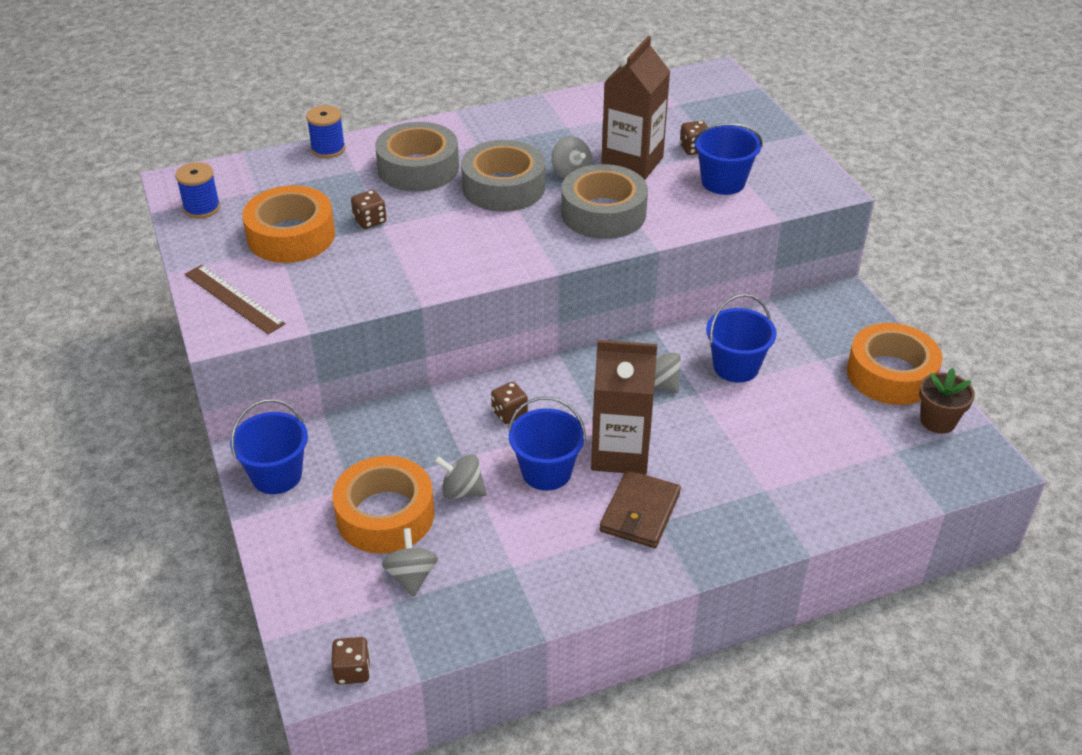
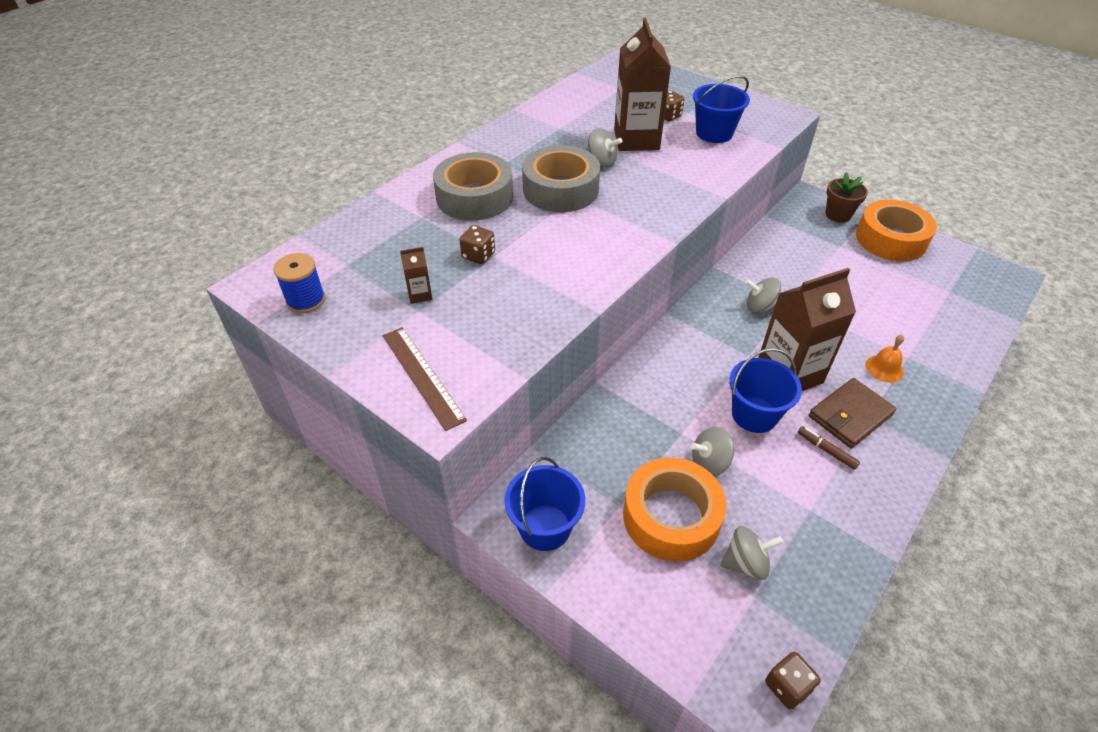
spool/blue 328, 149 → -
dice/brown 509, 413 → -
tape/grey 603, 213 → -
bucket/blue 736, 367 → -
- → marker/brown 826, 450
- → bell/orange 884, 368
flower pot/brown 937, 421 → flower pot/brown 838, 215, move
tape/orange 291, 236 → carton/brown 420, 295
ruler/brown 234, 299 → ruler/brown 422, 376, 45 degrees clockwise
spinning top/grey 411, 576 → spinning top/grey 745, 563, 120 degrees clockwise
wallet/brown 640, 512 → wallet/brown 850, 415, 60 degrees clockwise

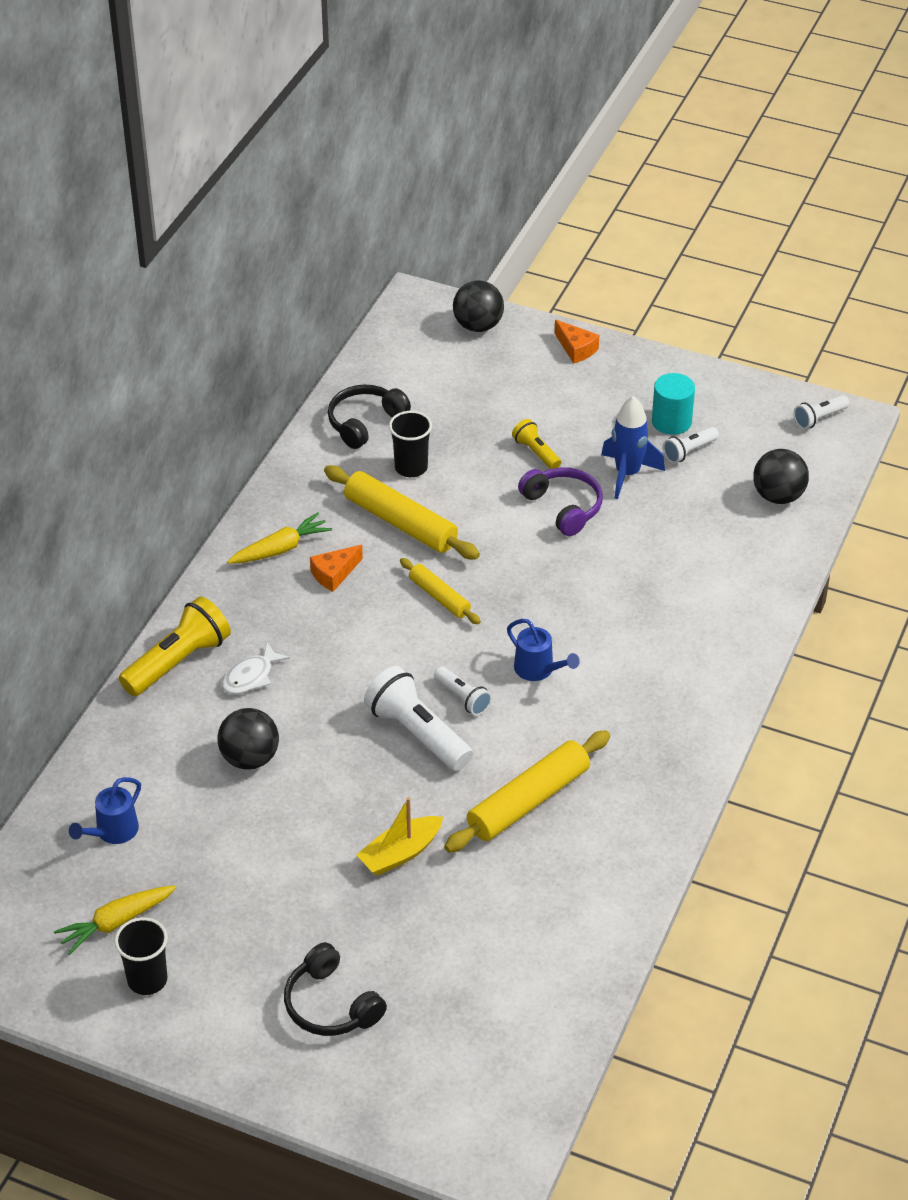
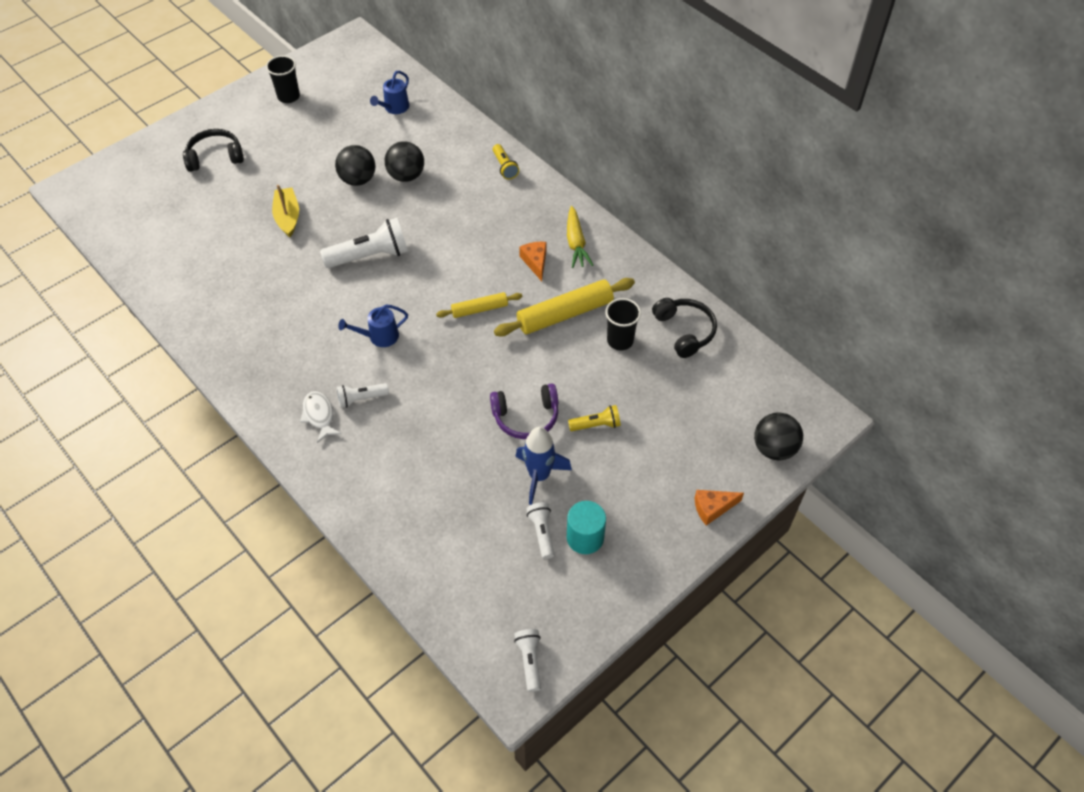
carrot/yellow 116, 923 → -
rolling pin/yellow 528, 801 → -
fish/white 251, 676 → fish/white 319, 415, move
flashlight/white 462, 698 → flashlight/white 361, 399, move
ball/black 778, 496 → ball/black 358, 179, move
watering can/blue 112, 832 → watering can/blue 394, 108, 120 degrees counterclockwise
flashlight/yellow 178, 662 → flashlight/yellow 504, 167, x0.55

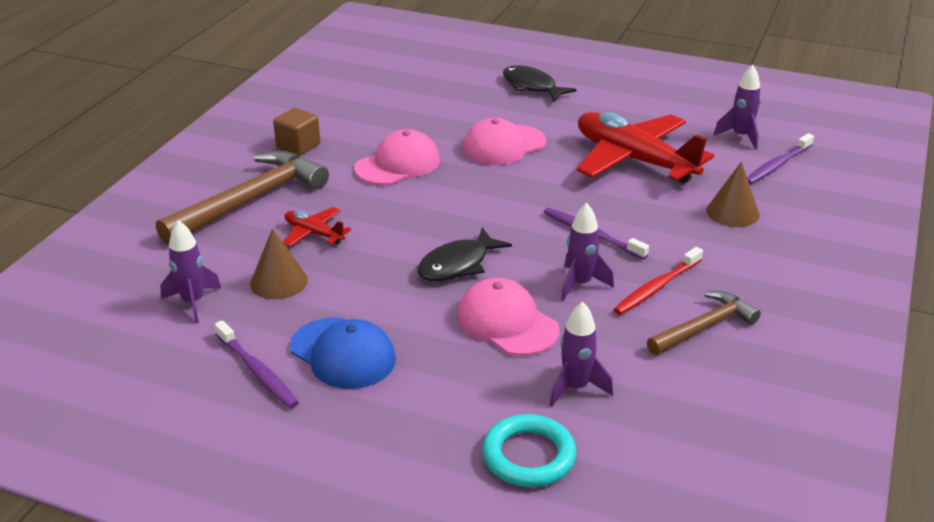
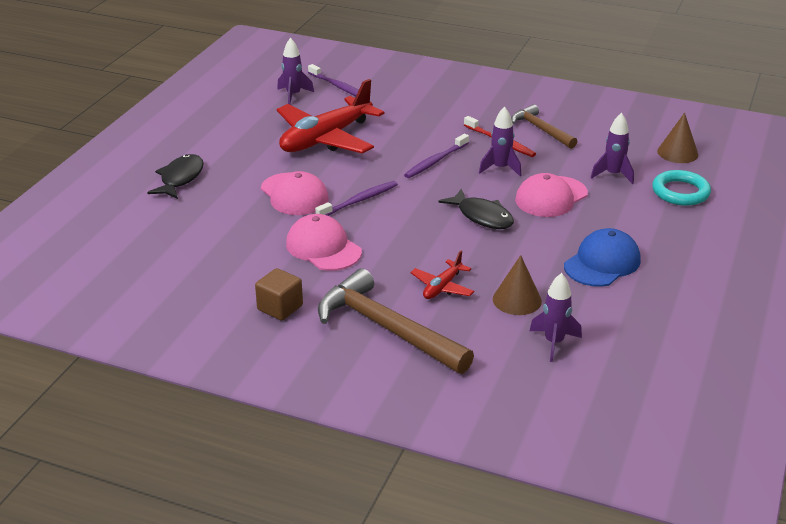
toothbrush/purple 258, 372 → toothbrush/purple 359, 200, move
cone/brown 732, 212 → cone/brown 677, 153, move
fish/black 532, 86 → fish/black 180, 178, 150 degrees clockwise

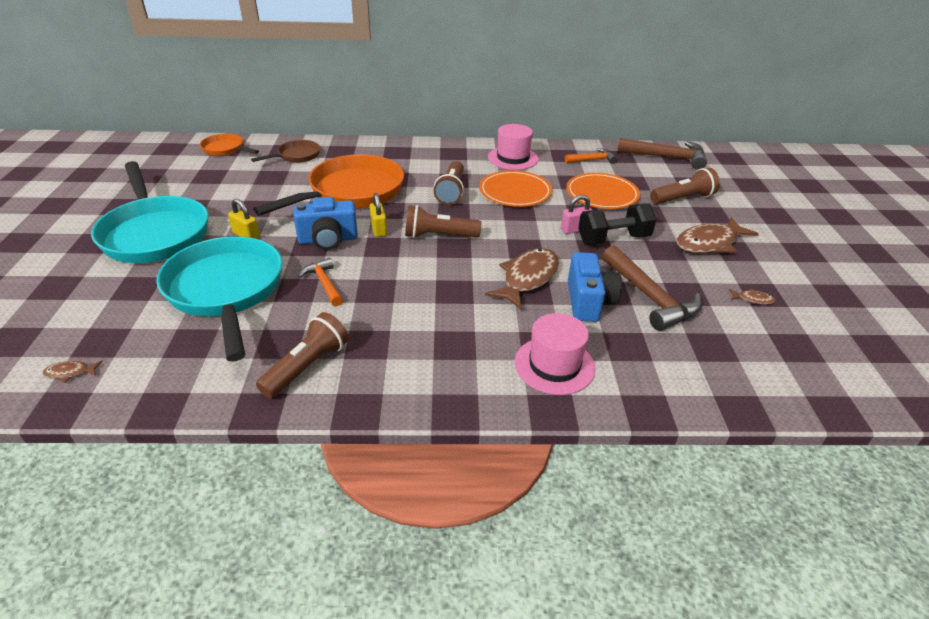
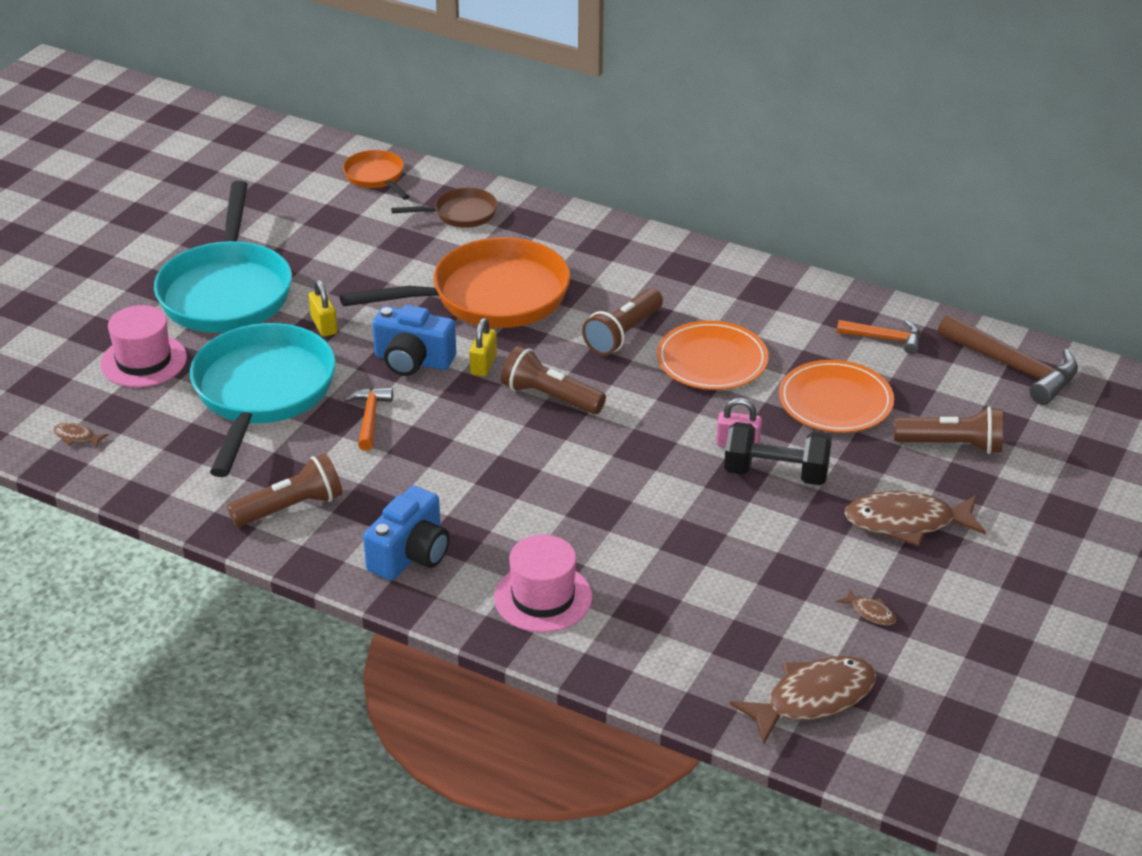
hammer/brown 650, 297 → -
fish/brown 527, 278 → fish/brown 813, 699, move
hat/pink 513, 158 → hat/pink 143, 361, move
camera/blue 588, 302 → camera/blue 410, 555, move

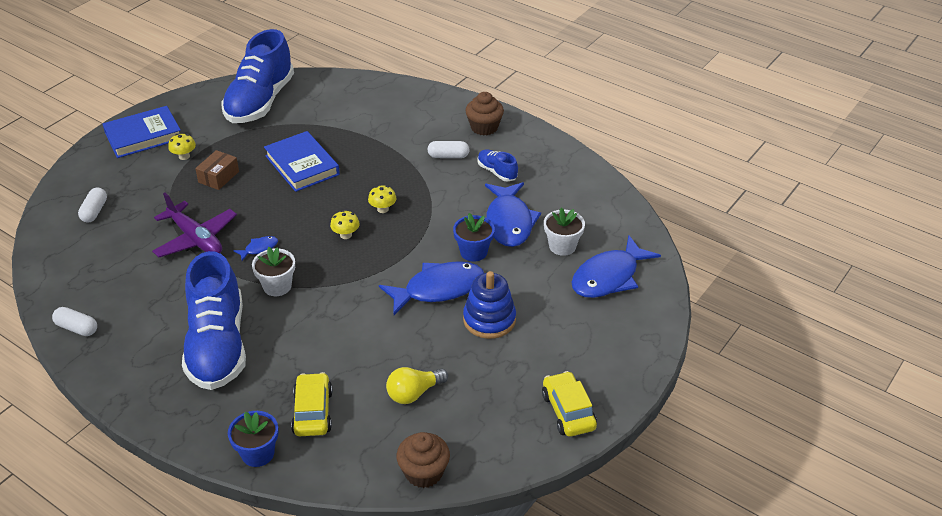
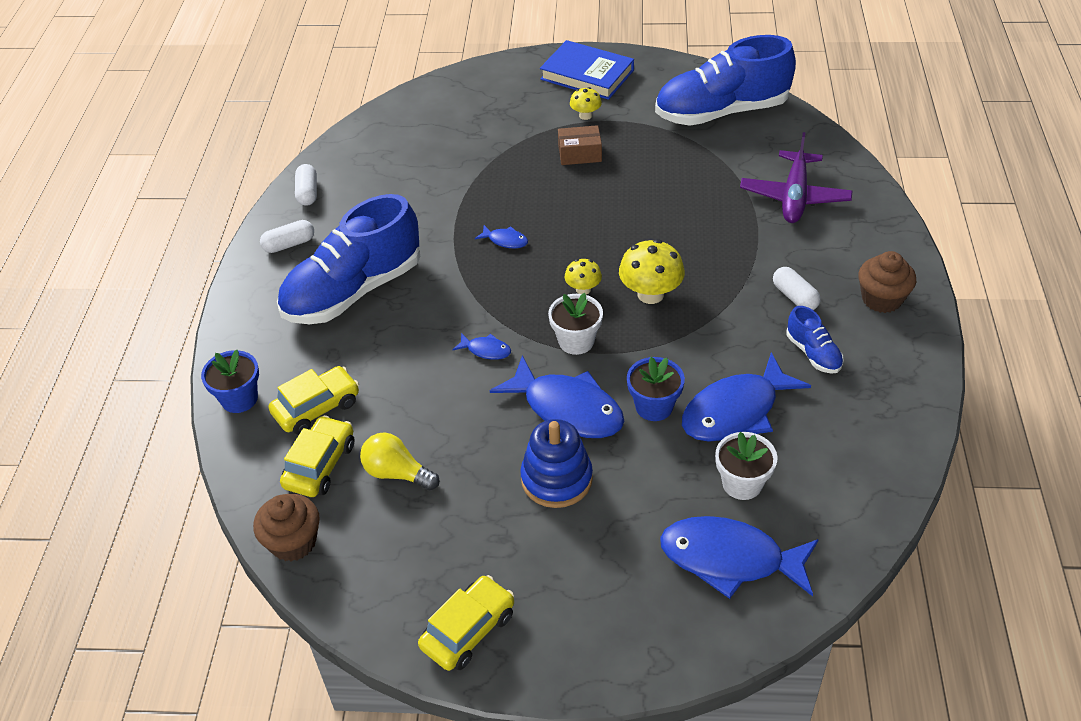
book/blue 302, 165 → -
- → car/yellow 320, 465
- → fish/blue 486, 350
capsule/white 94, 211 → capsule/white 289, 244, move
plane/purple 195, 239 → plane/purple 794, 196, move
flower pot/white 277, 286 → flower pot/white 576, 341, move
shoe/blue 497, 172 → shoe/blue 813, 353, 135 degrees clockwise
mushroom/yellow 383, 209 → mushroom/yellow 650, 294, x1.73

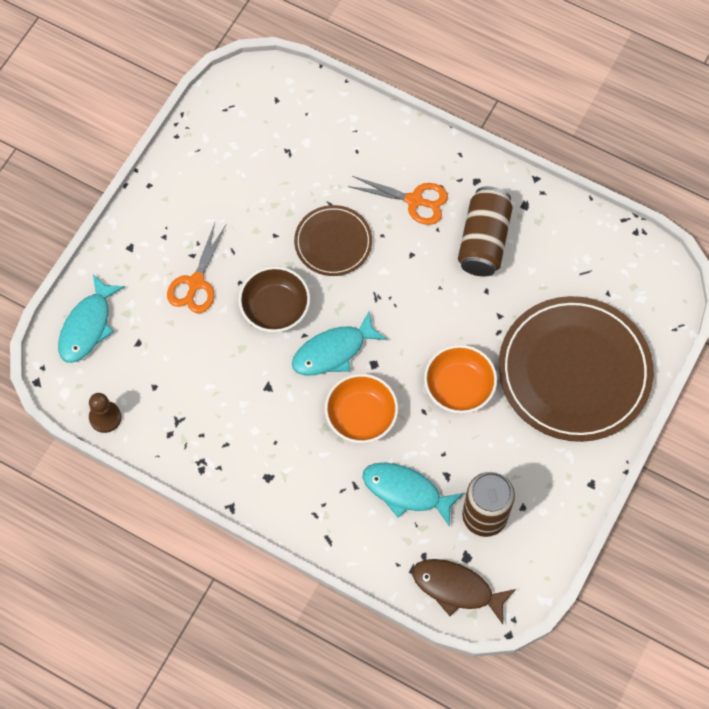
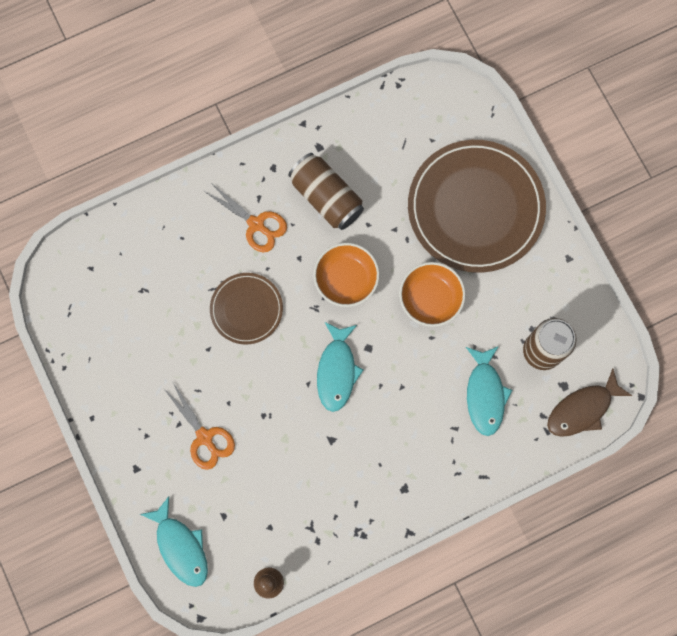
bowl/brown 275, 308 → -
bowl/orange 361, 416 → bowl/orange 346, 279, move
scissors/orange 414, 201 → scissors/orange 256, 224, 75 degrees clockwise
fish/turquoise 406, 492 → fish/turquoise 485, 394, 60 degrees counterclockwise

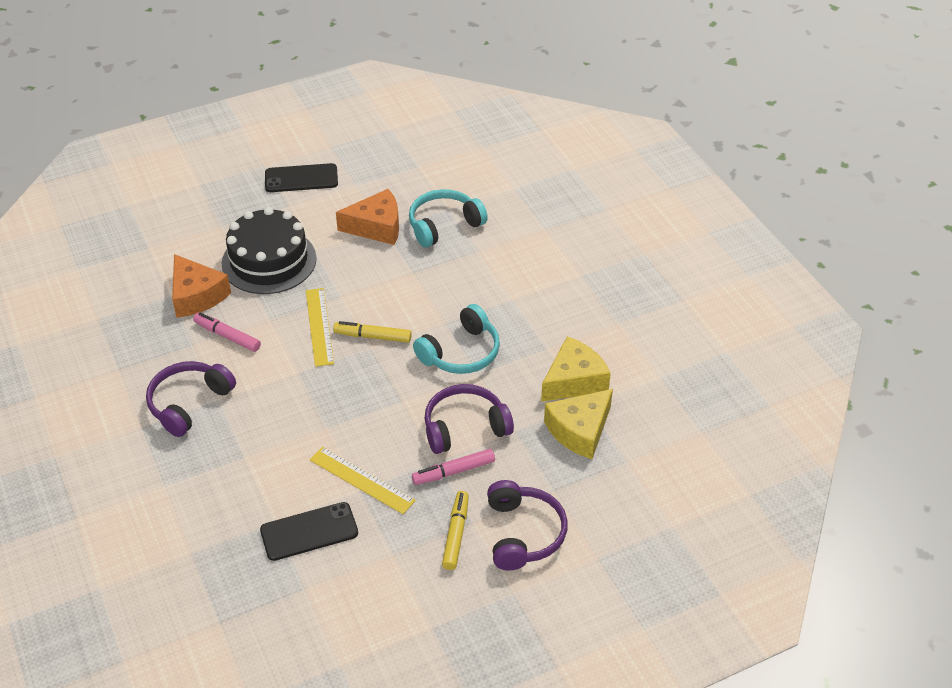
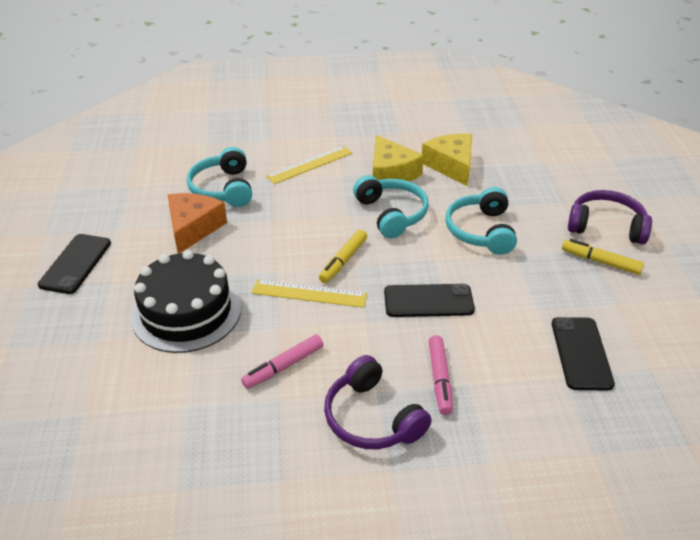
cheese/orange 196, 295 → -
- → phone/black 428, 301
ruler/yellow 362, 480 → ruler/yellow 309, 164, move
marker/pink 454, 471 → marker/pink 440, 379, move
cheese/yellow 580, 430 → cheese/yellow 391, 173, move
headphones/purple 465, 427 → headphones/turquoise 481, 231

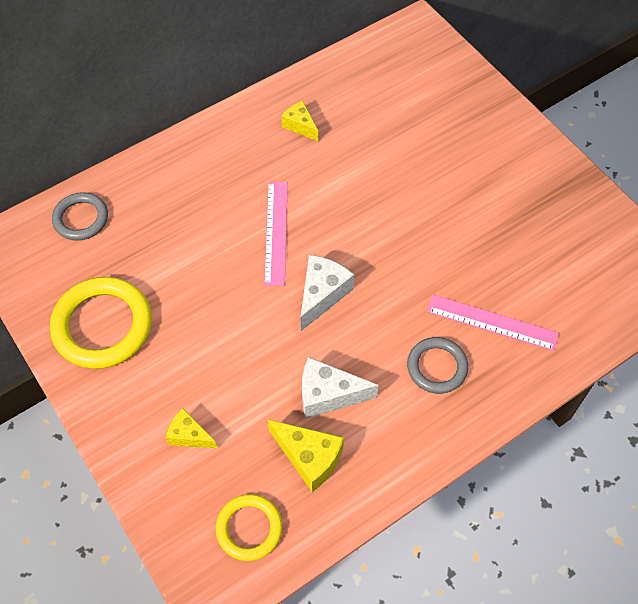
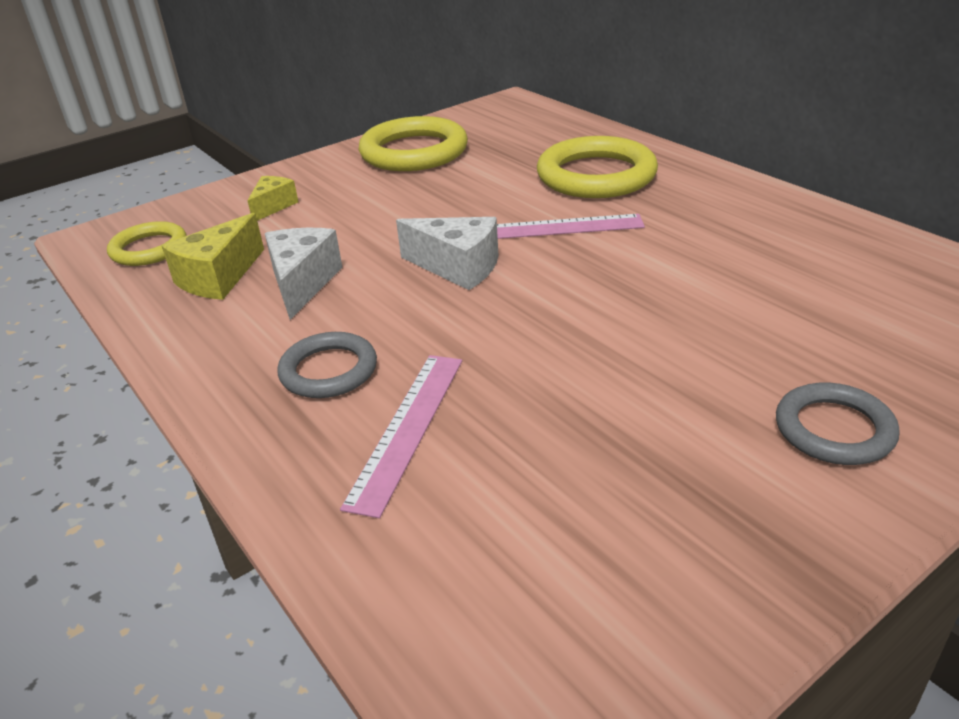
cheese/yellow 300, 126 → -
- → ring/yellow 596, 175
ring/grey 81, 219 → ring/grey 834, 429, move

